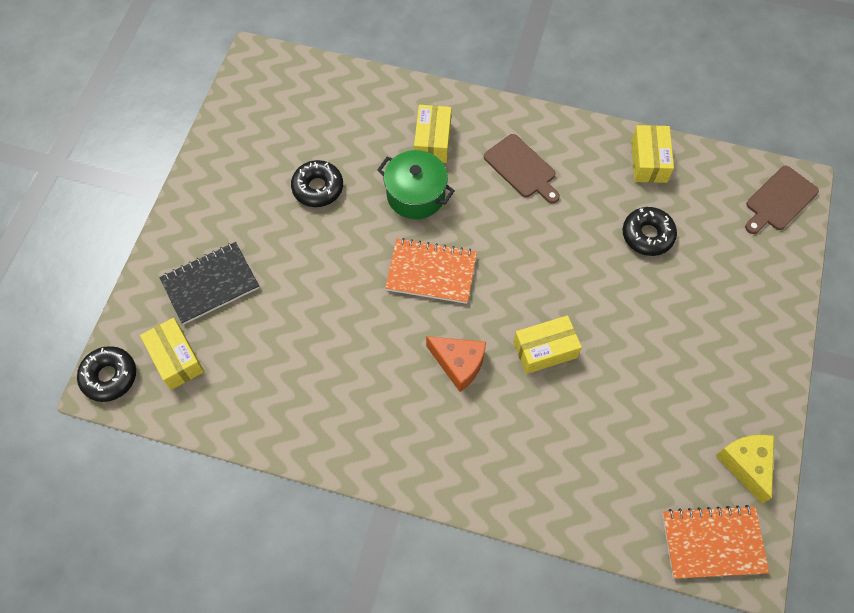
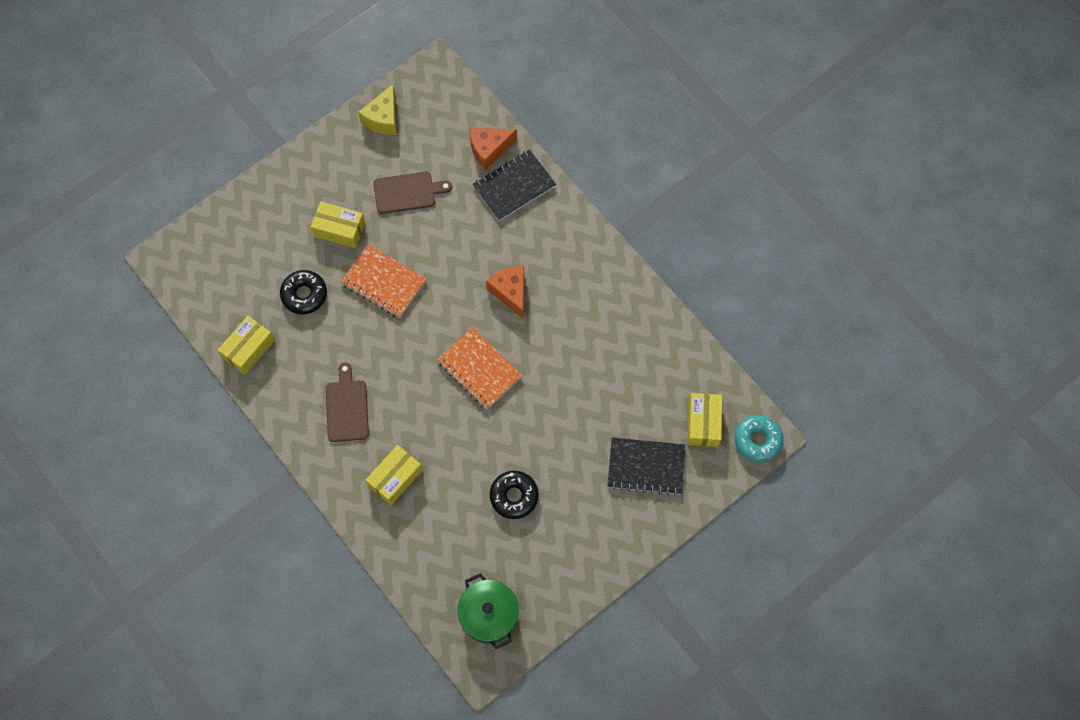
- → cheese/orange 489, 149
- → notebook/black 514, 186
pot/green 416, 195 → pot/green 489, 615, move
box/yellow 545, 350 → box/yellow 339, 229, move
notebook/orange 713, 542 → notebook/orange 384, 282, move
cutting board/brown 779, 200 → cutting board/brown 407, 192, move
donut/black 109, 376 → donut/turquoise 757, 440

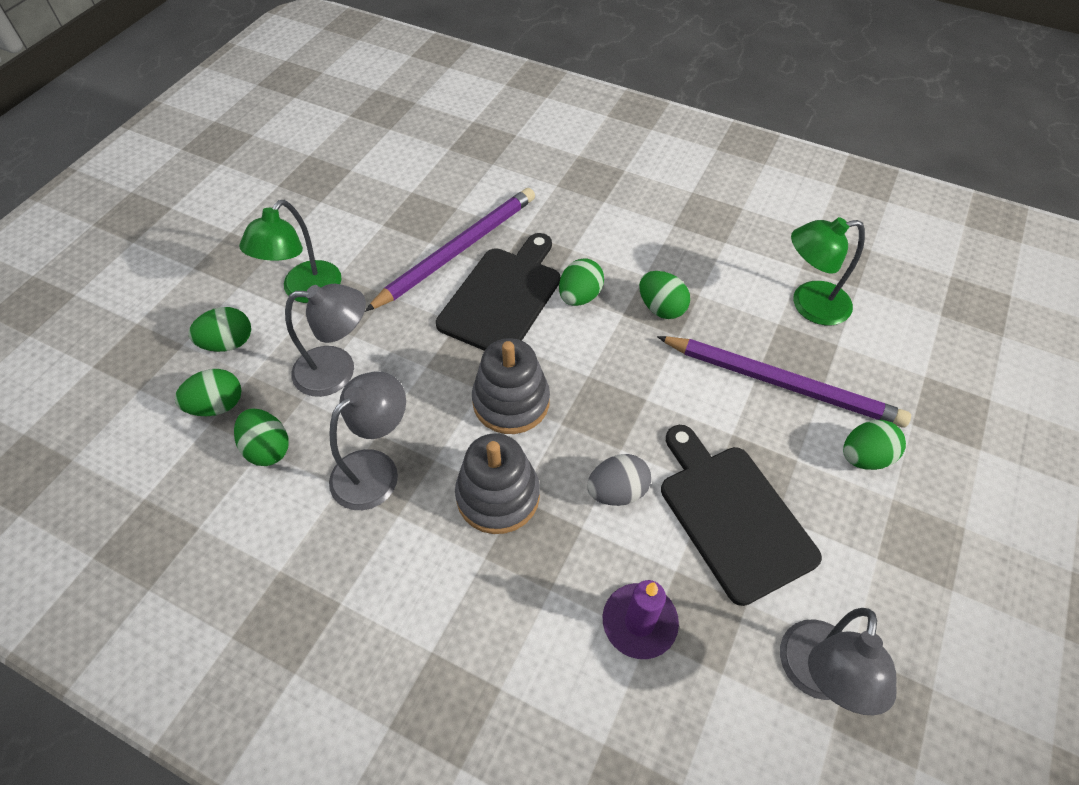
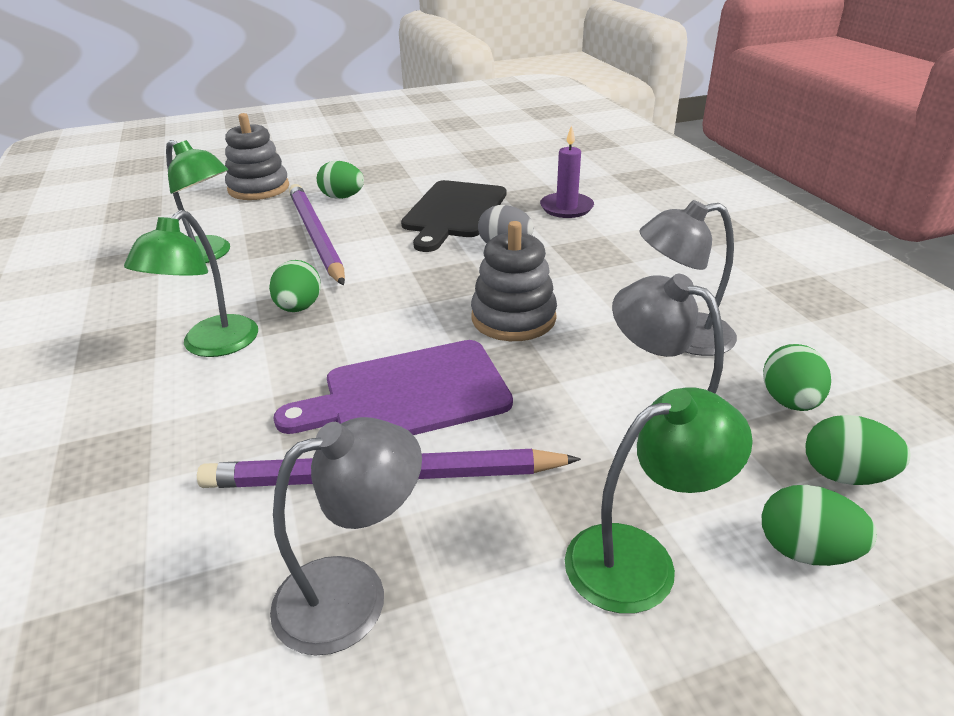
egg/green 579, 296 → -
- → lamp/green 211, 346
stacking toy/grey 498, 496 → stacking toy/grey 259, 188, move
lamp/grey 816, 677 → lamp/grey 353, 593, move
cutting board/black 503, 297 → cutting board/purple 407, 394

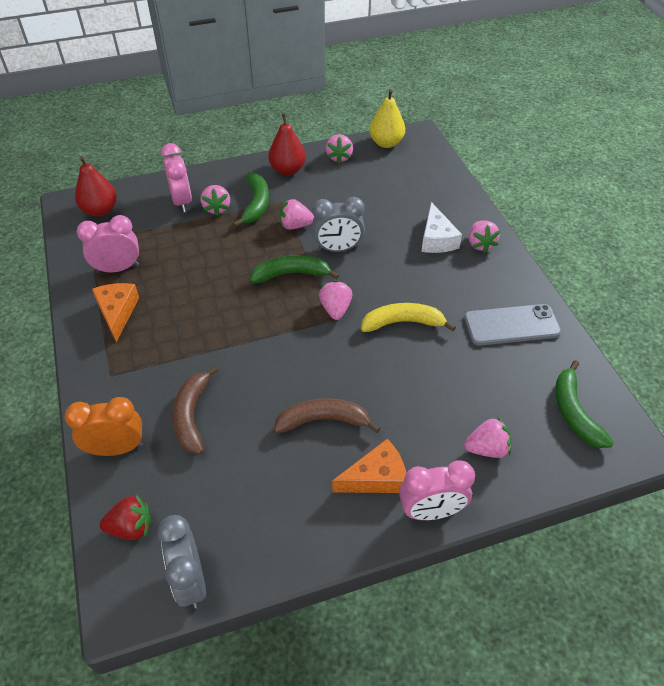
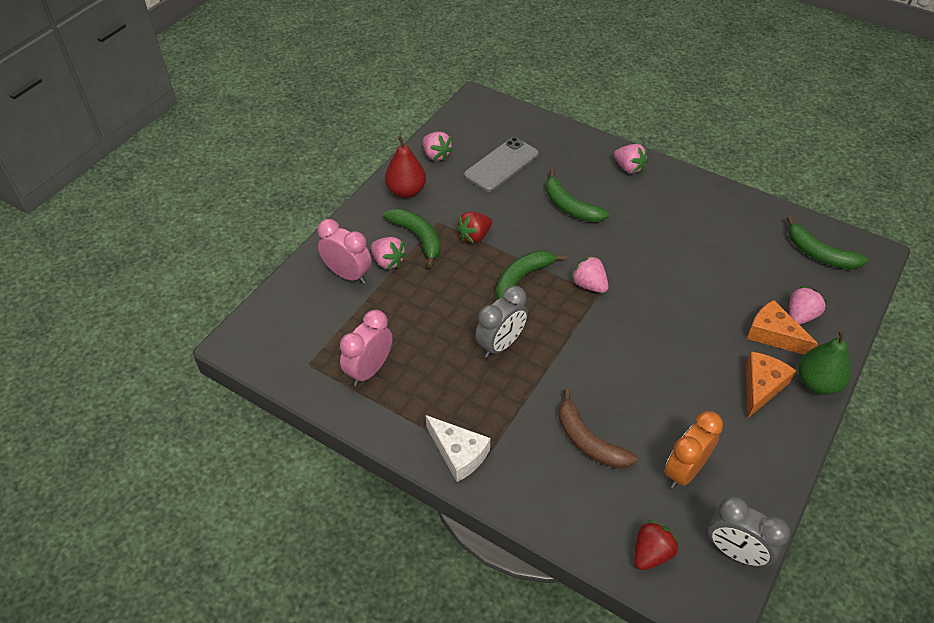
pear/red 100, 210 → -
banana/brown 323, 420 → -
banana/yellow 403, 322 → -
pear/yellow 386, 143 → -
- → banana/green 569, 206
clock/orange 116, 448 → clock/orange 684, 471, move
cheese/orange 117, 312 → cheese/orange 773, 335, move
clock/grey 338, 249 → clock/grey 500, 344, move
cheese/white 436, 239 → cheese/white 458, 453, move
phone/grey 511, 325 → phone/grey 501, 165, move
clock/pink 431, 511 → pear/green 817, 383
strawberry/pink 295, 225 → strawberry/red 474, 236

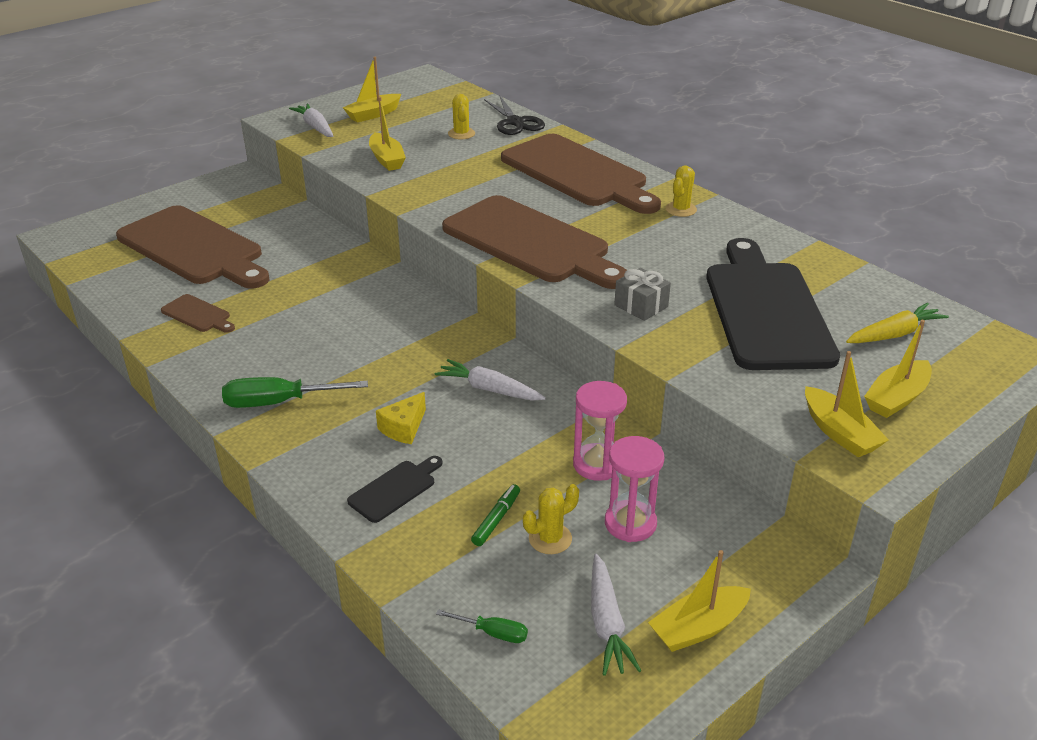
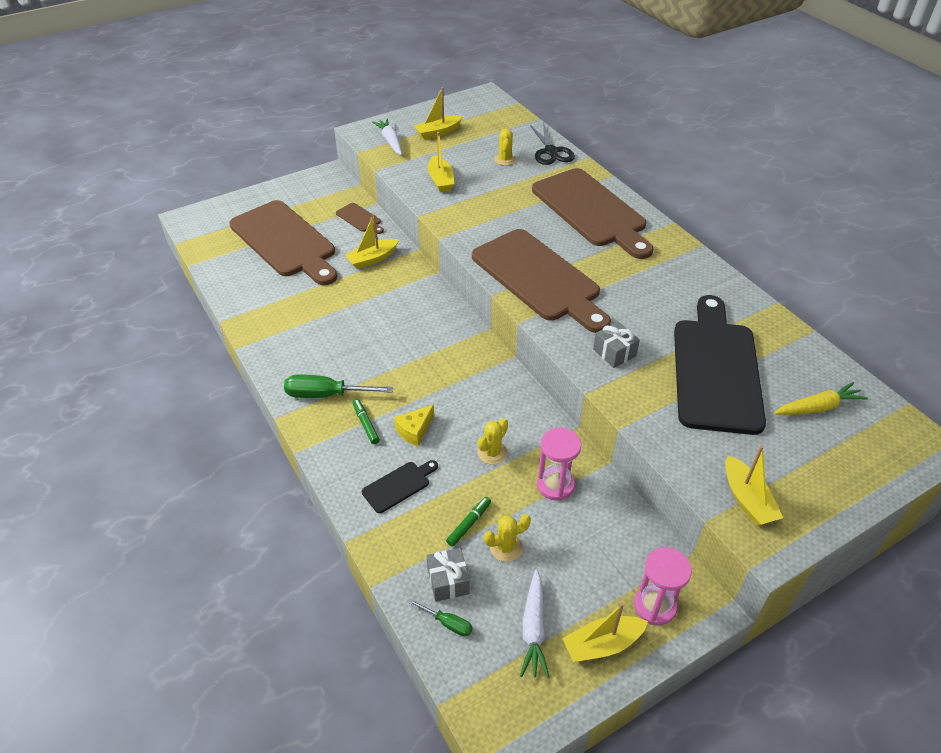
carrot/white 489, 389 → -
- → marker/green 366, 424
- → gift/grey 448, 581
cutting board/brown 198, 315 → cutting board/brown 359, 218, move
hourglass/pink 630, 523 → hourglass/pink 655, 606, move
cactus/yellow 681, 209 → cactus/yellow 492, 453, move
boat/yellow 896, 398 → boat/yellow 372, 259, move

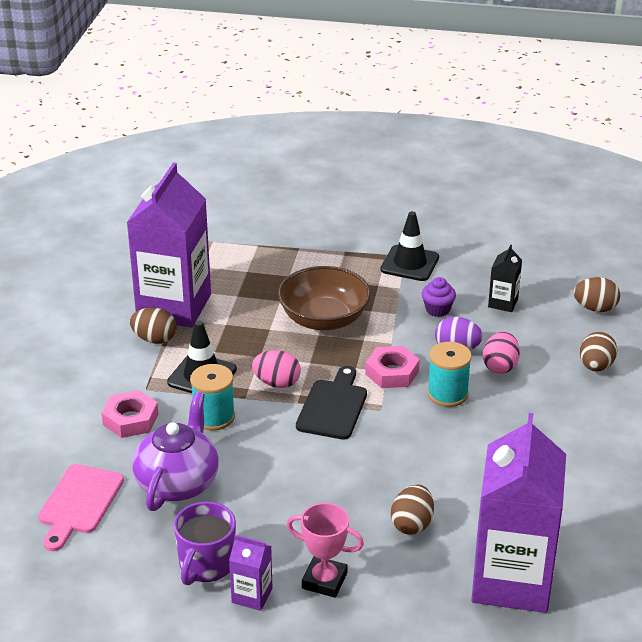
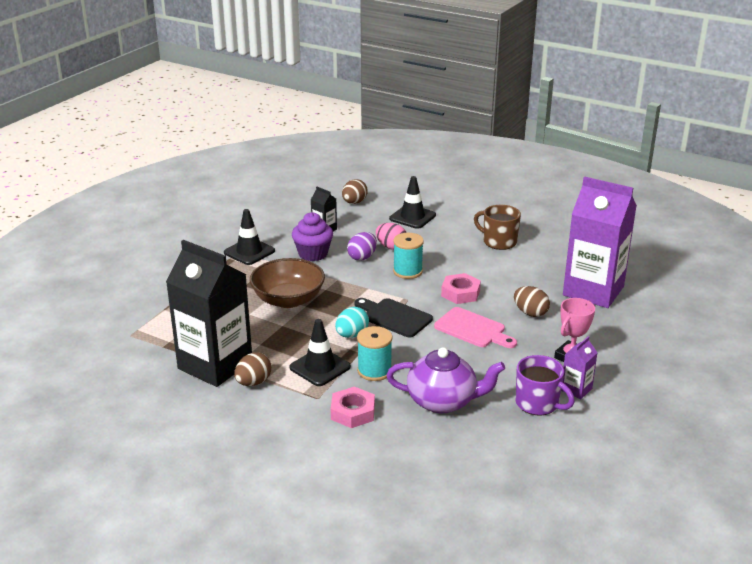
- → mug/brown 498, 241
cutting board/pink 79, 503 → cutting board/pink 472, 329, move
nut/pink 392, 372 → nut/pink 460, 293, move
egg/brown 595, 366 → traffic cone/black 412, 217
carton/purple 174, 306 → carton/black 215, 365
egg/pink 277, 383 → egg/turquoise 352, 335
teapot/purple 178, 482 → teapot/purple 443, 401, 150 degrees clockwise
cupcake/purple 437, 310 → cupcake/purple 313, 254, x1.59

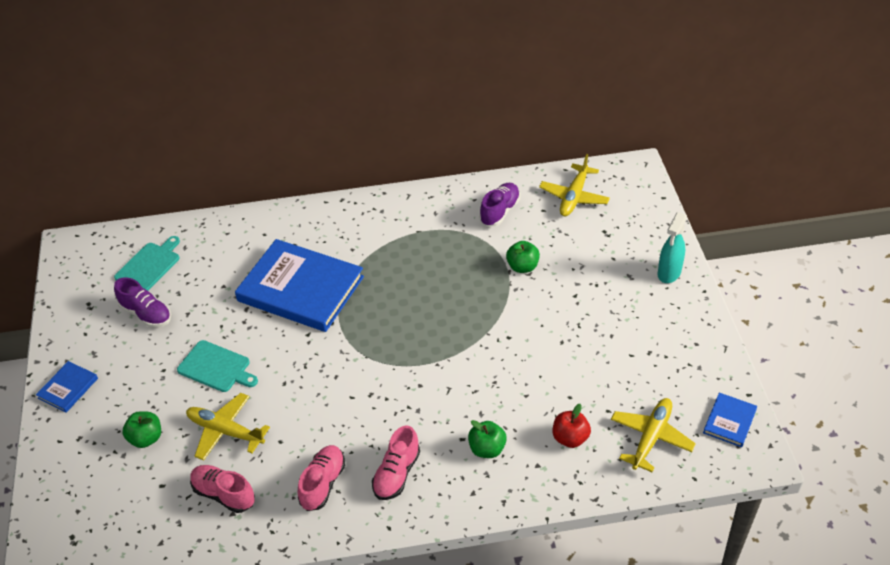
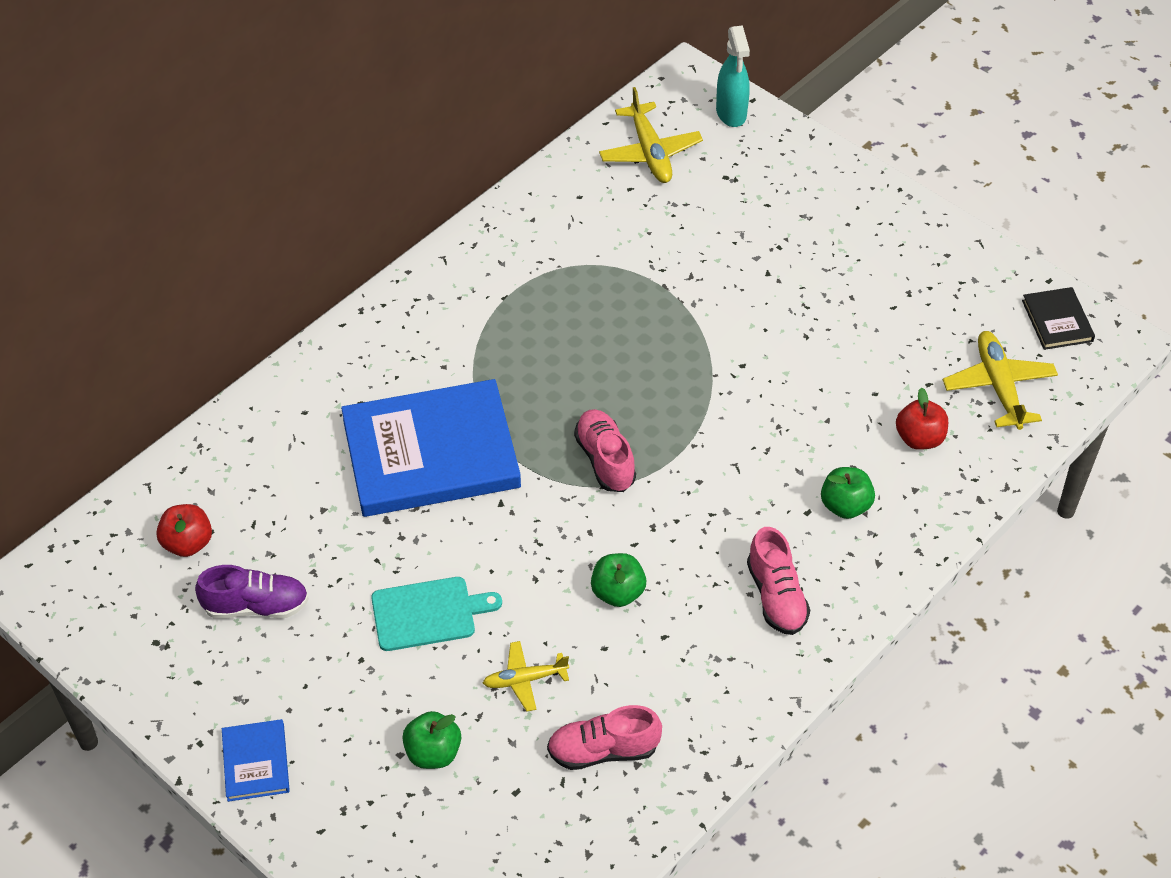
shoe/purple 500, 211 → -
shoe/pink 323, 484 → shoe/pink 605, 460, move
apple/green 522, 267 → apple/green 618, 592, move
spray bottle/turquoise 669, 273 → spray bottle/turquoise 731, 113, move
cutting board/turquoise 149, 266 → apple/red 188, 543
book/blue 729, 421 → book/black 1057, 321
plane/yellow 225, 431 → plane/yellow 524, 680, x0.63

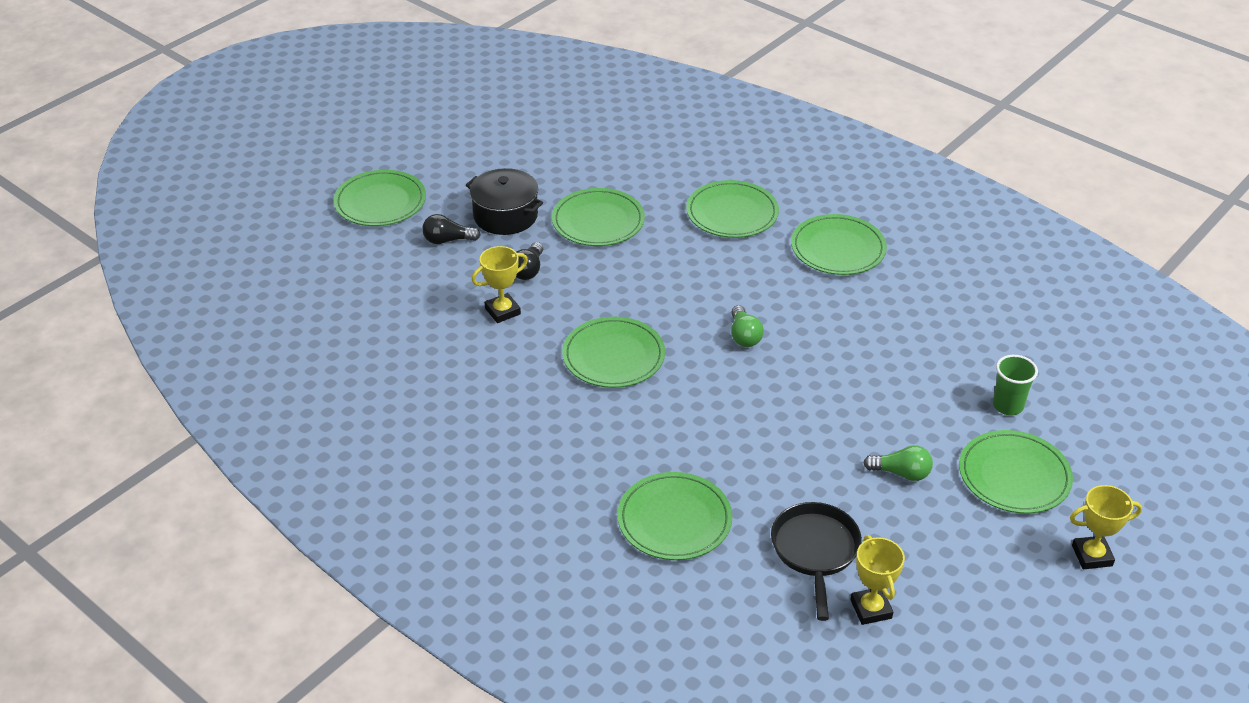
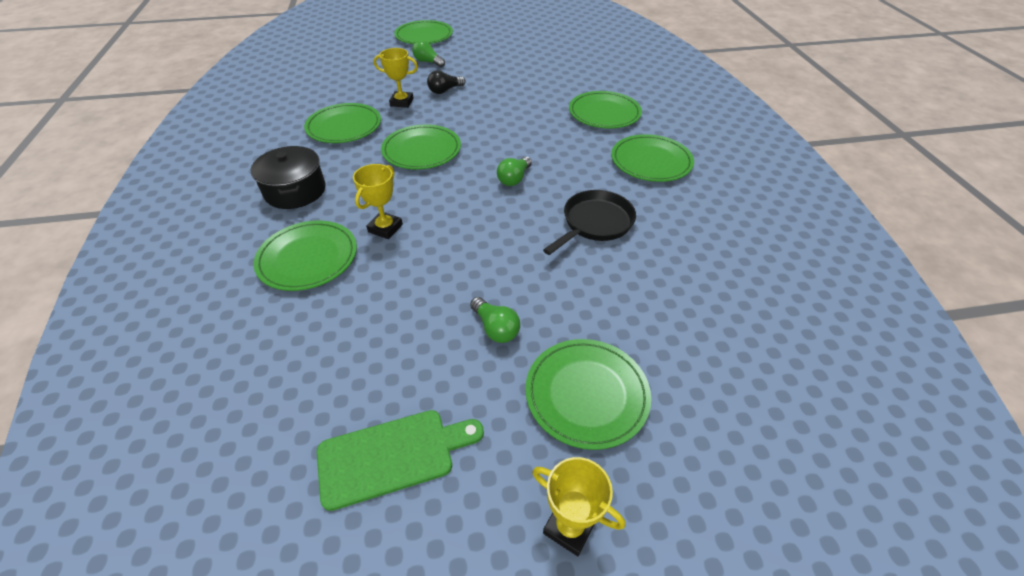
cup/green 1008, 406 → -
- → cutting board/green 392, 456
pot/black 505, 216 → pot/black 295, 191, move
plate/green 598, 221 → plate/green 344, 126, move
pan/black 815, 551 → pan/black 595, 223, move
trophy/yellow 871, 609 → trophy/yellow 385, 228, move
light bulb/black 448, 240 → light bulb/green 428, 62

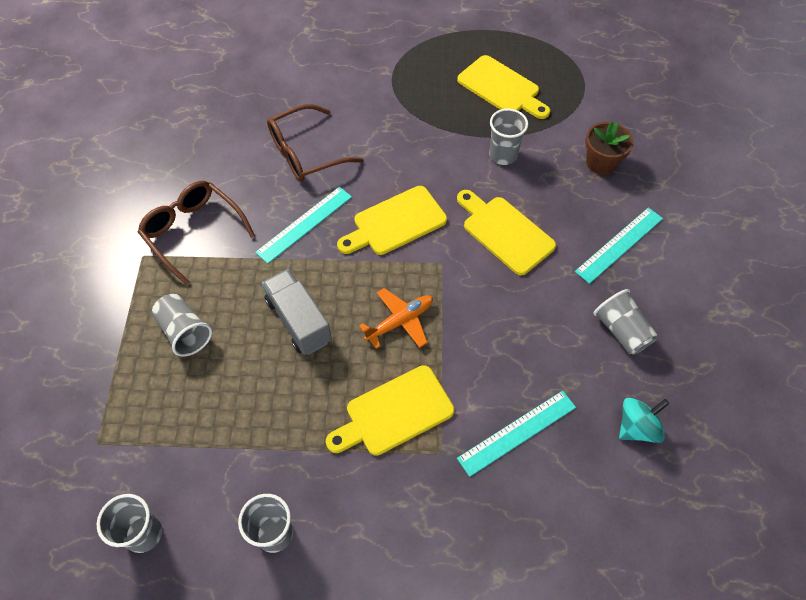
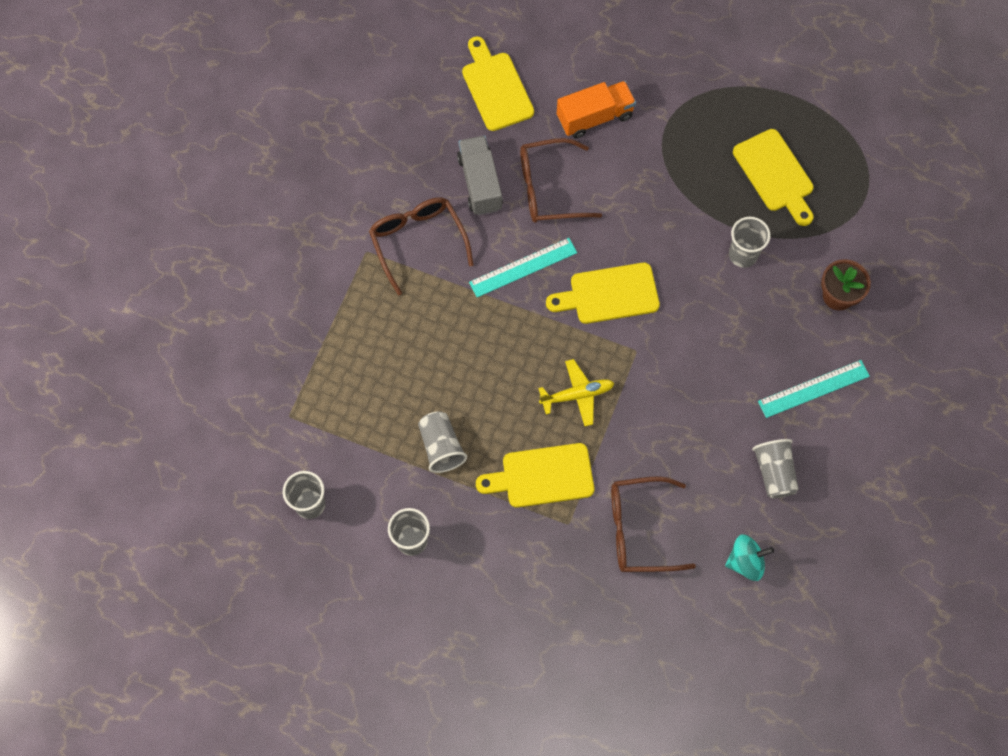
- → truck/orange 594, 117
cup/grey 184, 332 → cup/grey 441, 447, move
truck/grey 298, 321 → truck/grey 480, 183, move
cutting board/yellow 504, 232 → cutting board/yellow 495, 88, move
ruler/turquoise 517, 432 → glasses/brown 640, 529
plane/orange 400, 321 → plane/yellow 577, 395

